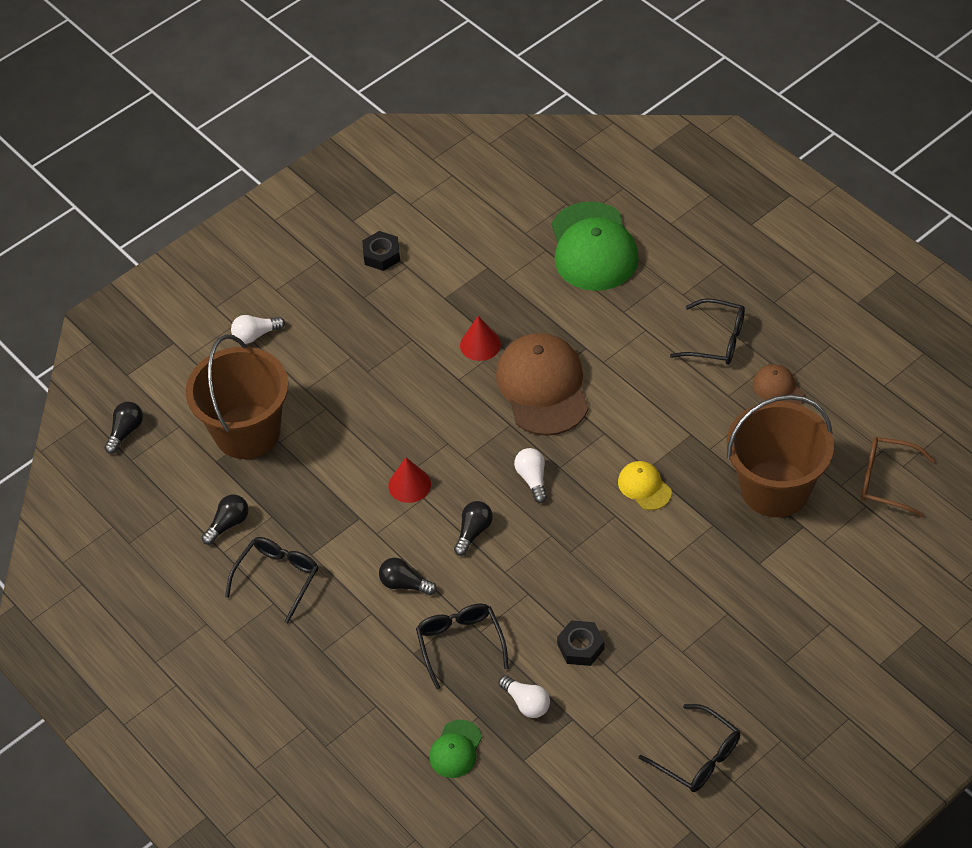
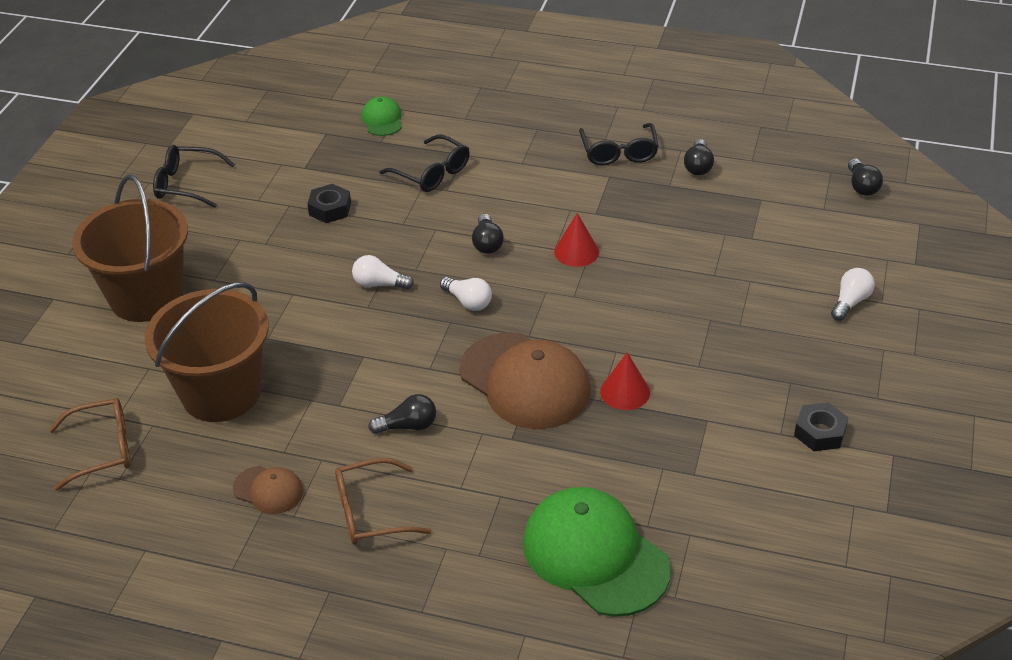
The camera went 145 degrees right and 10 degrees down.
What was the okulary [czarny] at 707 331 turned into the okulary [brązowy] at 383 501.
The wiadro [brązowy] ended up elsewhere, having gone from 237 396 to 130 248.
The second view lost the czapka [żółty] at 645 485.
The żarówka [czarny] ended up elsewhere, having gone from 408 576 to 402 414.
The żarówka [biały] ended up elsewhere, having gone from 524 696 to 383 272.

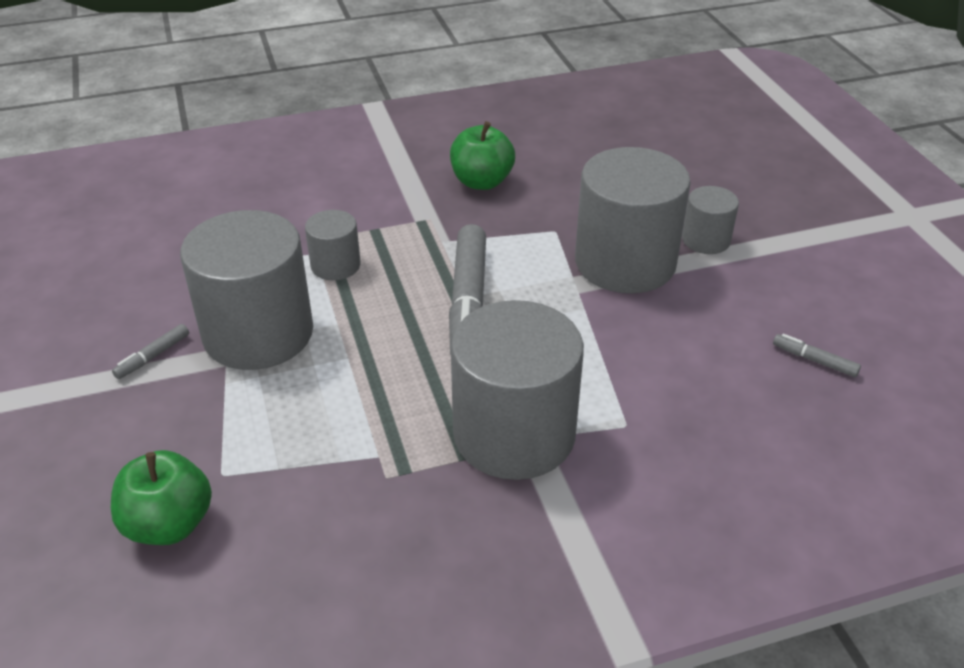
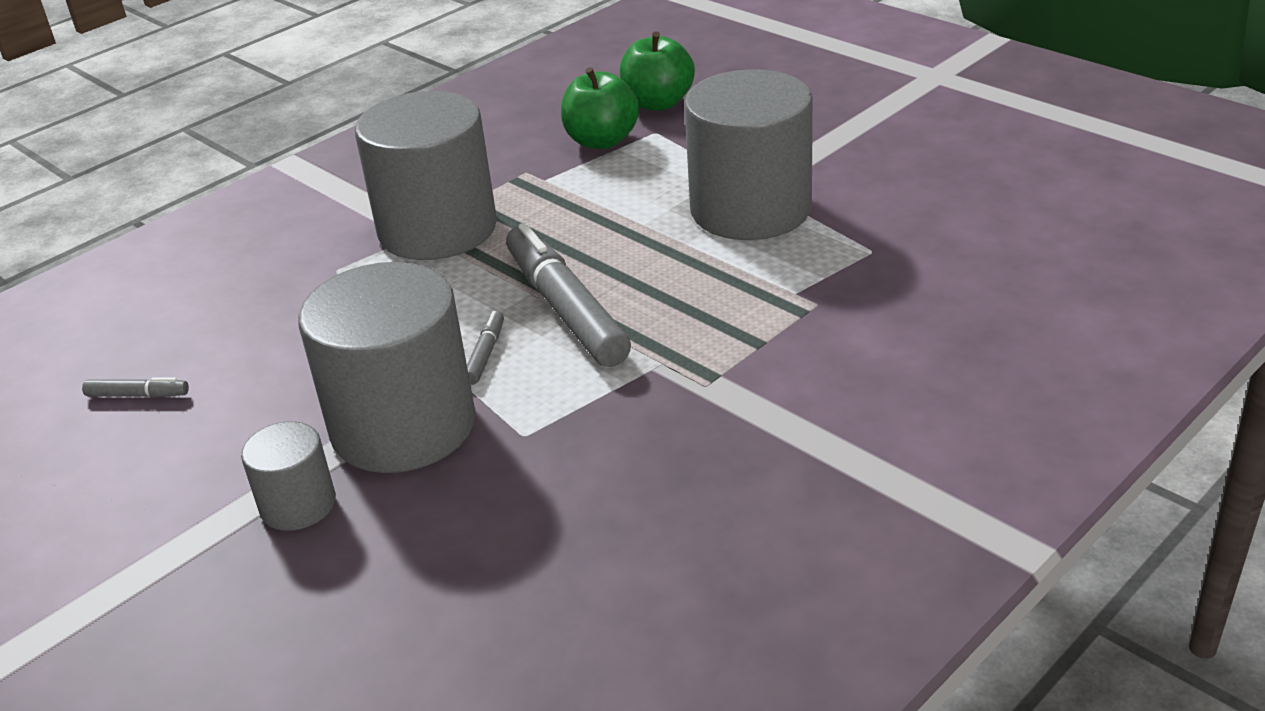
The camera went 155 degrees right and 5 degrees down.
The jabłko [zielony] ended up elsewhere, having gone from 482 155 to 600 108.
The second view lost the walec [szary] at 333 245.
The flamaster [szary] ended up elsewhere, having gone from 150 351 to 485 348.

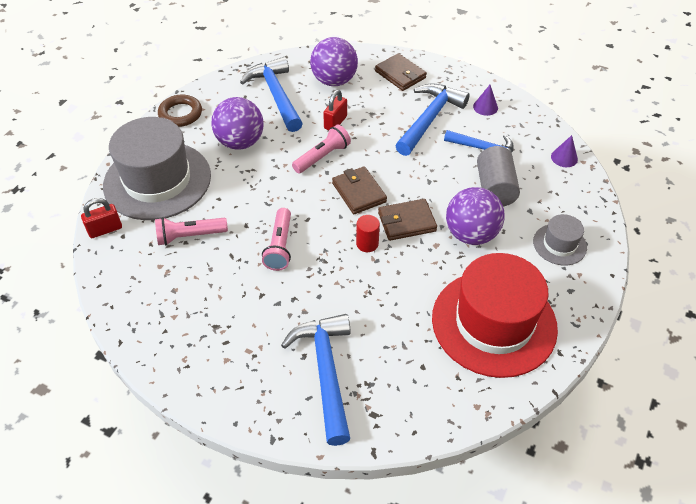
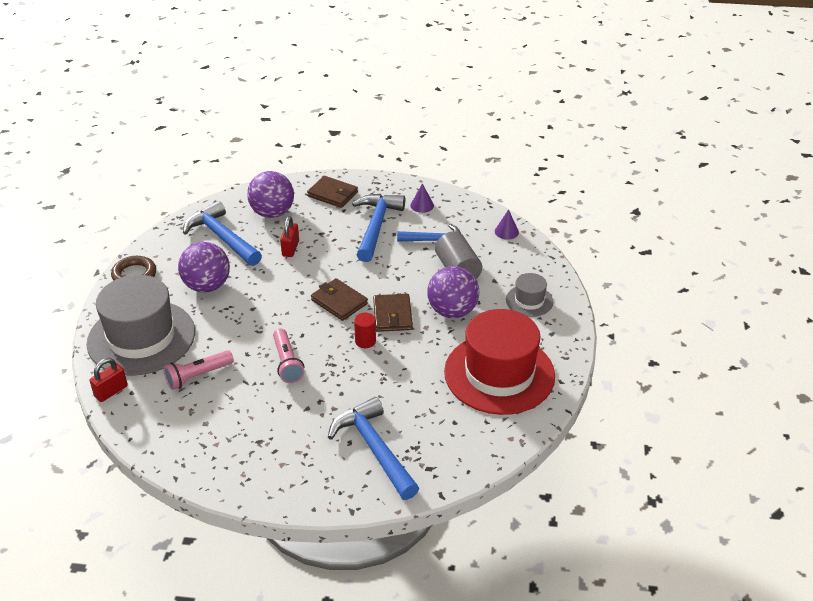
The camera went 20 degrees left and 10 degrees down.
The second view lost the latarka [różowy] at 321 148.
The portfel [brązowy] at 407 220 ended up facing another way, 60 degrees counterclockwise from before.

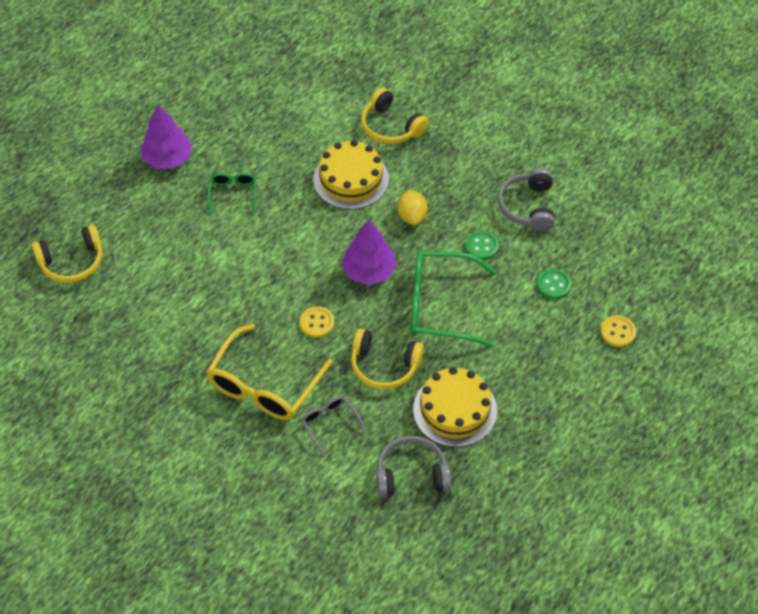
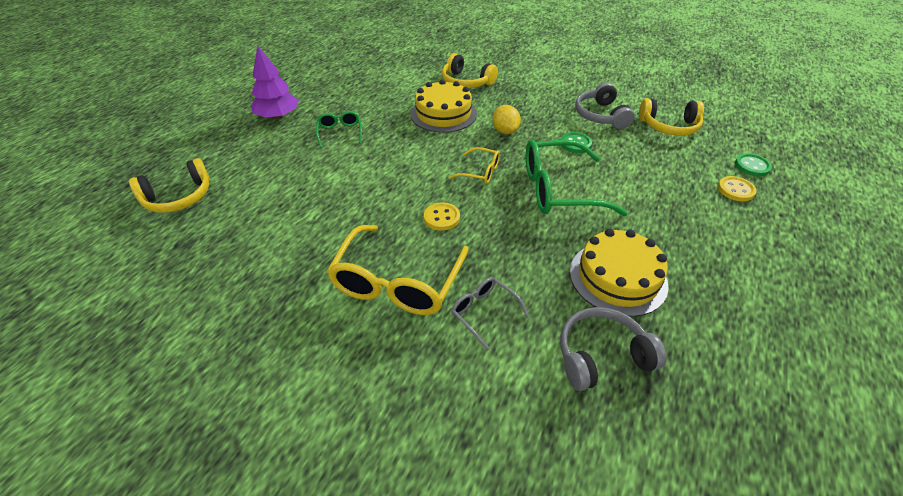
The camera went 10 degrees left and 10 degrees down.
Where the drzewko [fioletowy] stood at 369 252, the okulary [żółty] came to stand at 474 165.
The guzik [zielony] ended up elsewhere, having gone from 554 284 to 753 165.
The słuchawki [żółty] ended up elsewhere, having gone from 387 359 to 671 117.

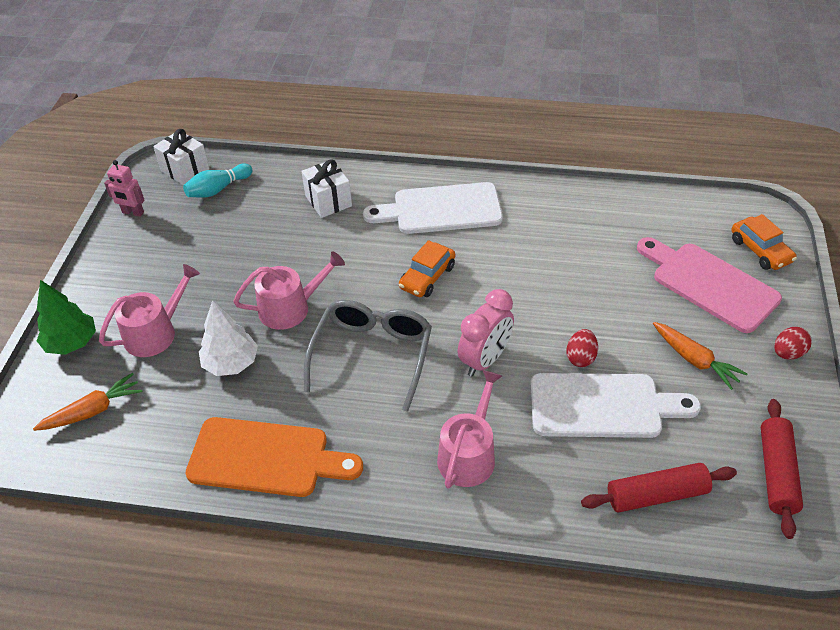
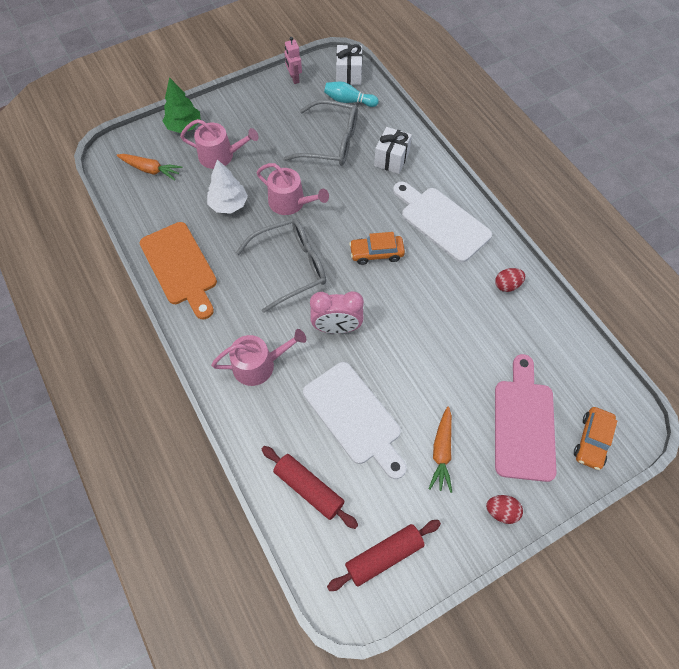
The camera went 50 degrees right and 15 degrees up.
The jajko [czerwony] ended up elsewhere, having gone from 582 348 to 510 280.
The second view gained the okulary [szary] at 320 133.

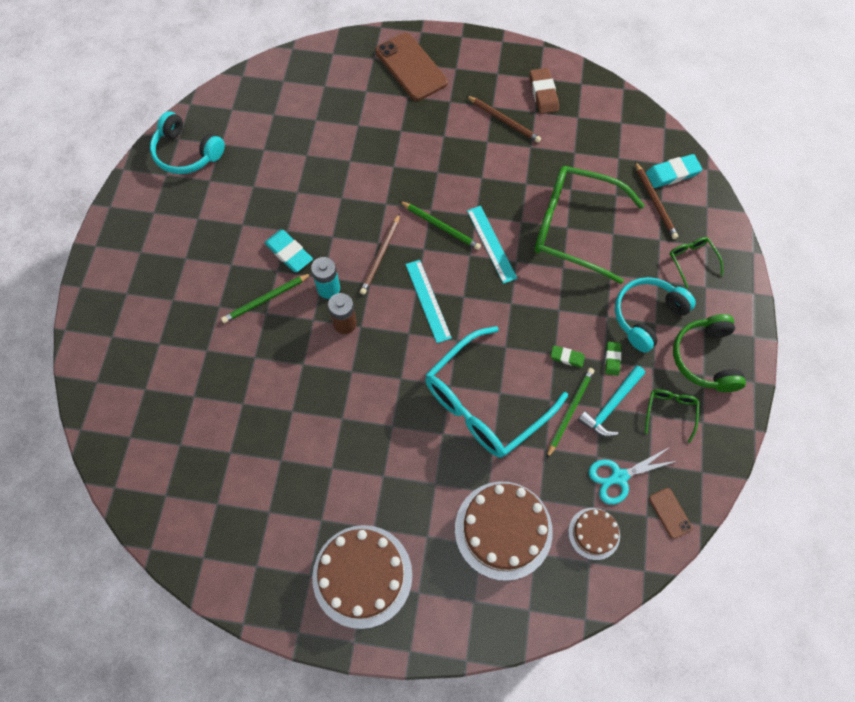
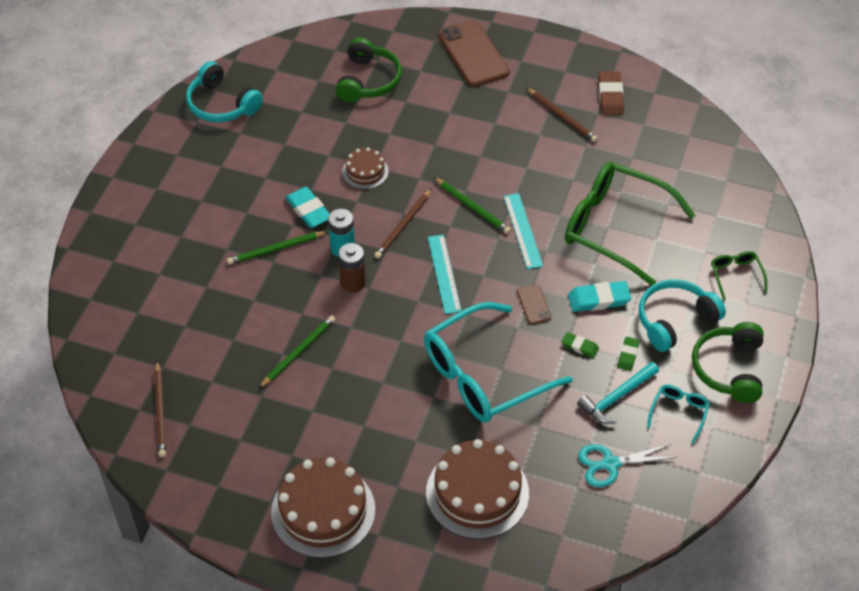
The camera went 10 degrees right and 15 degrees down.
The gumka do mazania [turkusowy] ended up elsewhere, having gone from 674 171 to 599 296.
The ołówek [brązowy] ended up elsewhere, having gone from 656 200 to 160 409.
The ołówek [zielony] ended up elsewhere, having gone from 571 413 to 297 352.
What was the okulary [zielony] at 672 416 turned into the okulary [turkusowy] at 678 414.
The telefon [brązowy] ended up elsewhere, having gone from 671 513 to 534 304.
The tort [brązowy] ended up elsewhere, having gone from 594 534 to 365 168.
The second view gained the słuchawki [zielony] at 369 70.

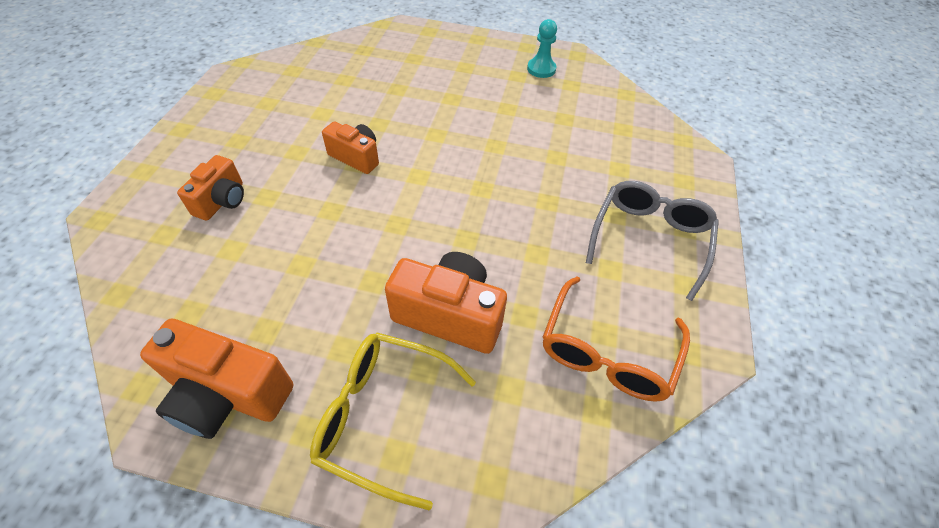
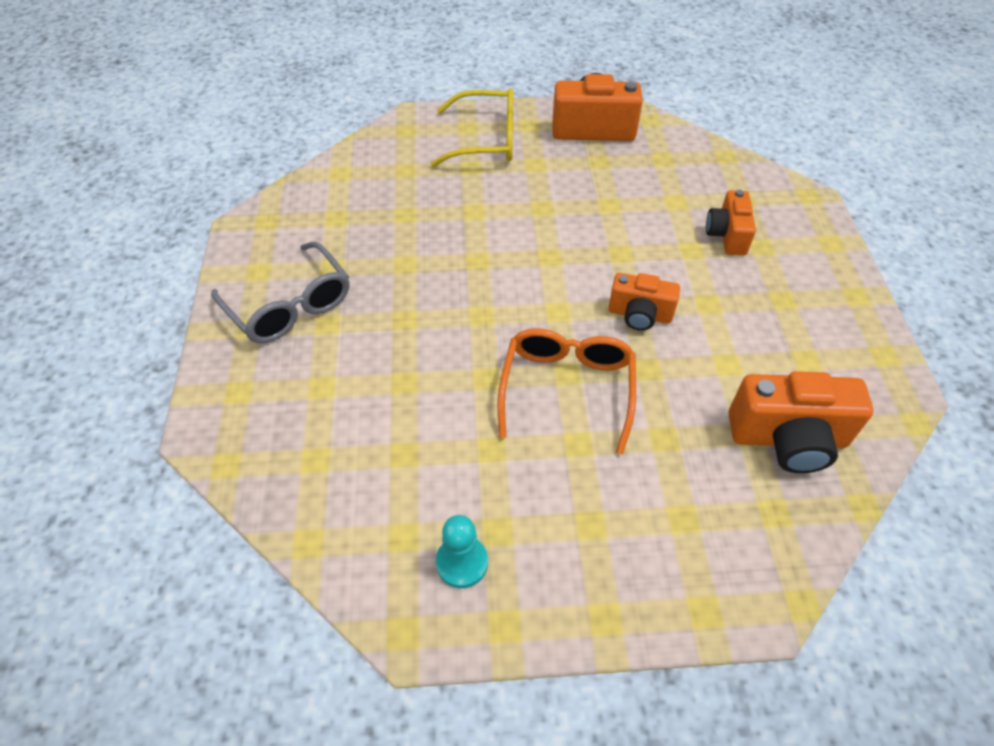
The camera went 165 degrees right and 0 degrees up.
The okulary [szary] at 652 241 ended up facing another way, 45 degrees counterclockwise from before.
The aparat fotograficzny [pomarańczowy] ended up elsewhere, having gone from 446 303 to 801 422.
The okulary [pomarańczowy] ended up elsewhere, having gone from 616 339 to 566 391.

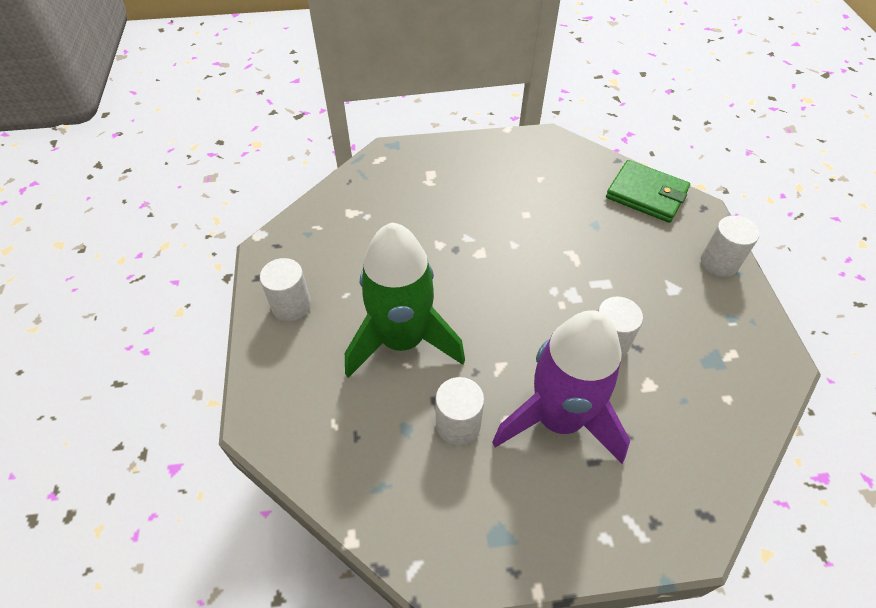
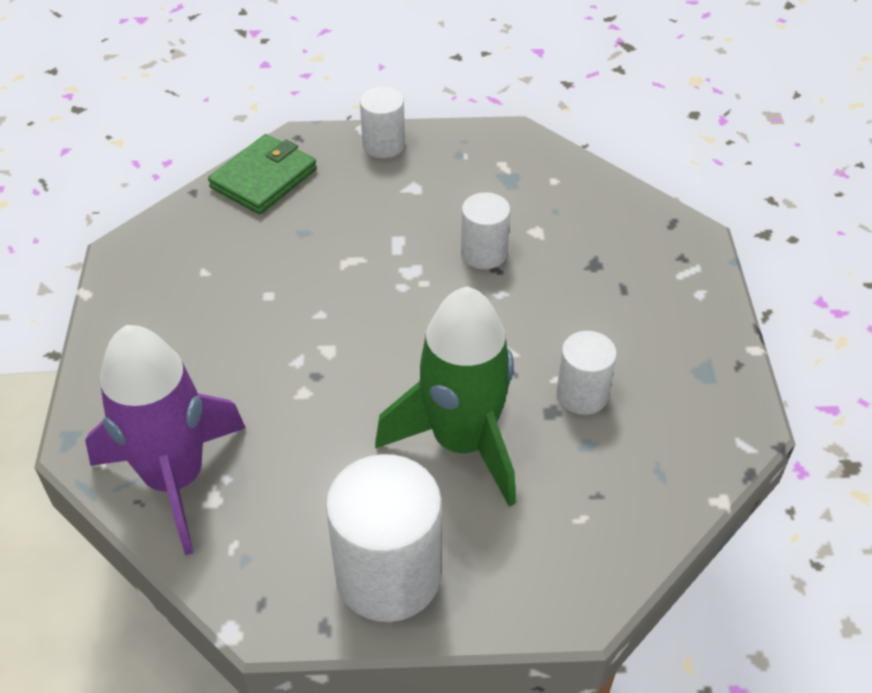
The camera went 85 degrees left and 5 degrees down.
The size of the walec [biały] at 285 289 changed by a factor of 1.78.
The rakieta [fioletowy] ended up elsewhere, having gone from 561 387 to 165 440.

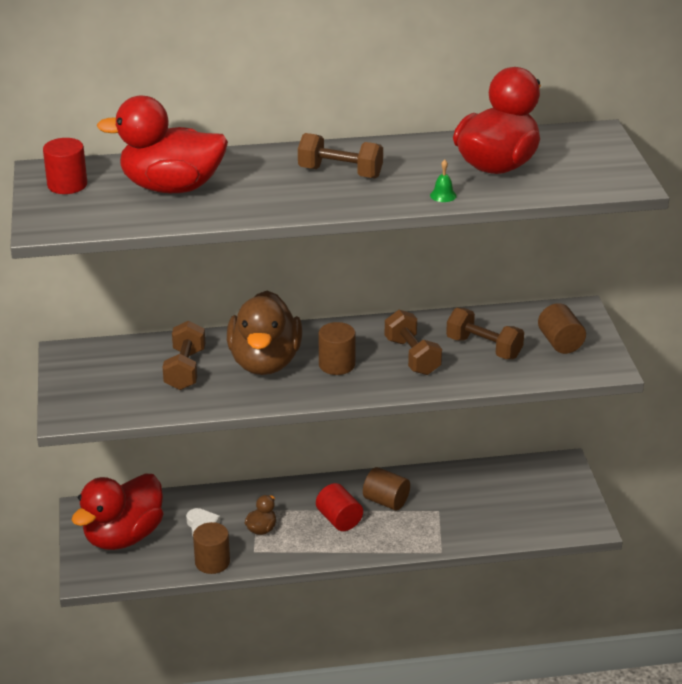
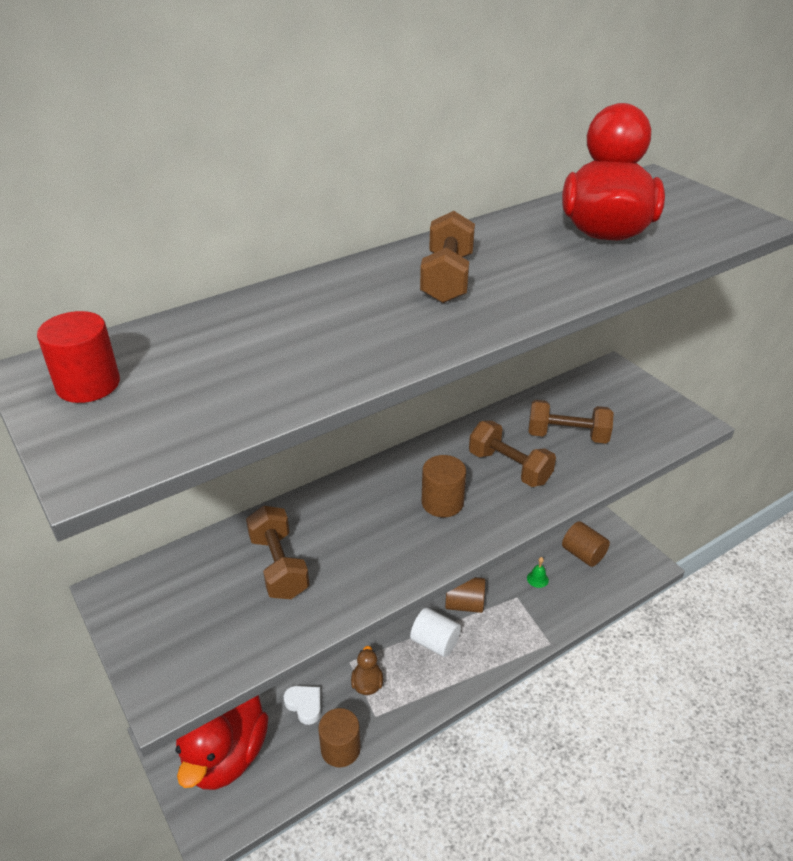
The camera went 25 degrees left and 5 degrees up.
The second view lost the kaczka [czerwony] at 162 144.
The hantel [brązowy] at 340 156 ended up facing another way, 75 degrees counterclockwise from before.
The dzwonek [zielony] ended up elsewhere, having gone from 443 181 to 538 572.
The second view lost the kaczka [brązowy] at 264 333.
The walec [brązowy] ended up elsewhere, having gone from 562 328 to 586 544.
What was the walec [czerwony] at 339 507 turned into the walec [biały] at 435 632.

